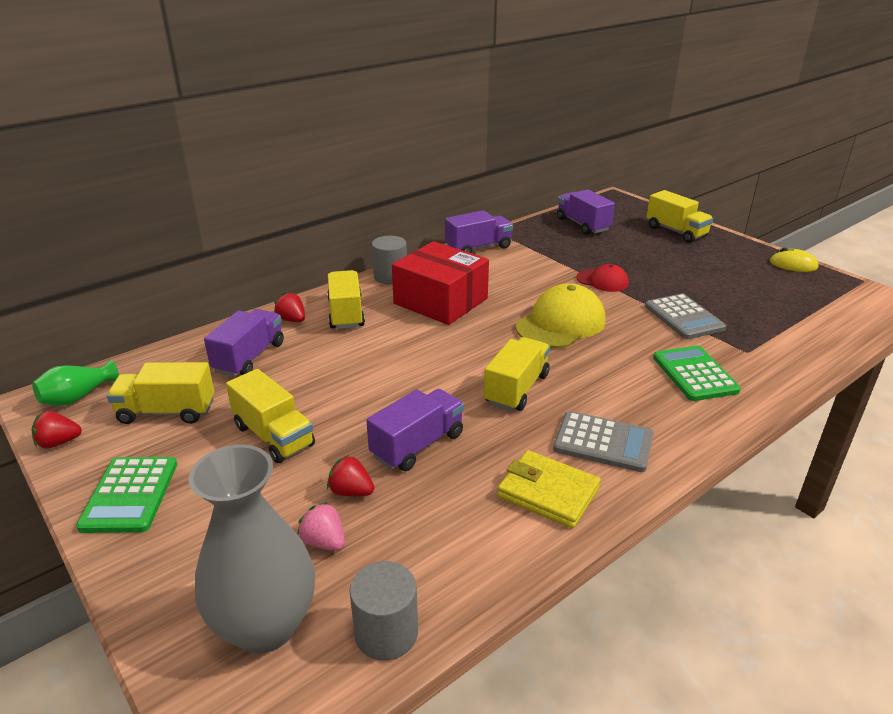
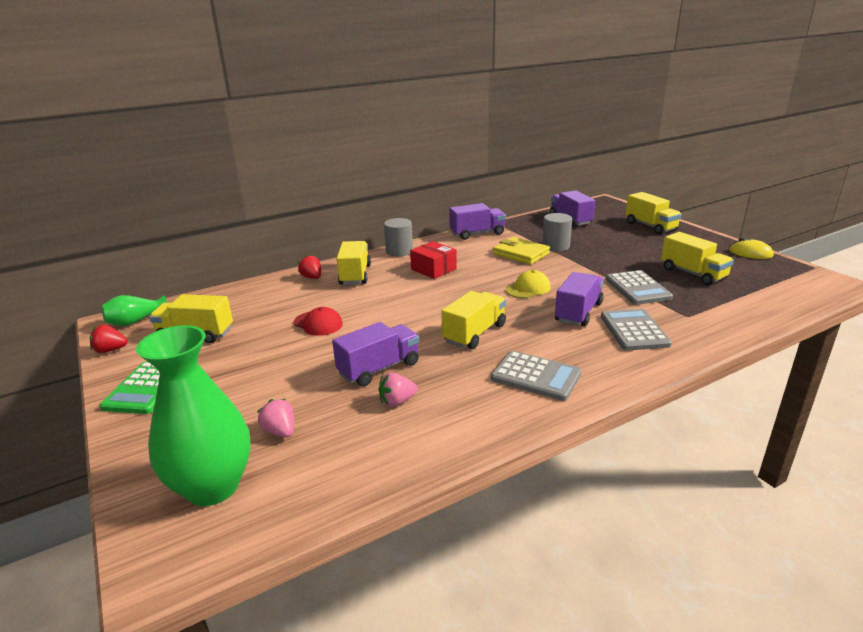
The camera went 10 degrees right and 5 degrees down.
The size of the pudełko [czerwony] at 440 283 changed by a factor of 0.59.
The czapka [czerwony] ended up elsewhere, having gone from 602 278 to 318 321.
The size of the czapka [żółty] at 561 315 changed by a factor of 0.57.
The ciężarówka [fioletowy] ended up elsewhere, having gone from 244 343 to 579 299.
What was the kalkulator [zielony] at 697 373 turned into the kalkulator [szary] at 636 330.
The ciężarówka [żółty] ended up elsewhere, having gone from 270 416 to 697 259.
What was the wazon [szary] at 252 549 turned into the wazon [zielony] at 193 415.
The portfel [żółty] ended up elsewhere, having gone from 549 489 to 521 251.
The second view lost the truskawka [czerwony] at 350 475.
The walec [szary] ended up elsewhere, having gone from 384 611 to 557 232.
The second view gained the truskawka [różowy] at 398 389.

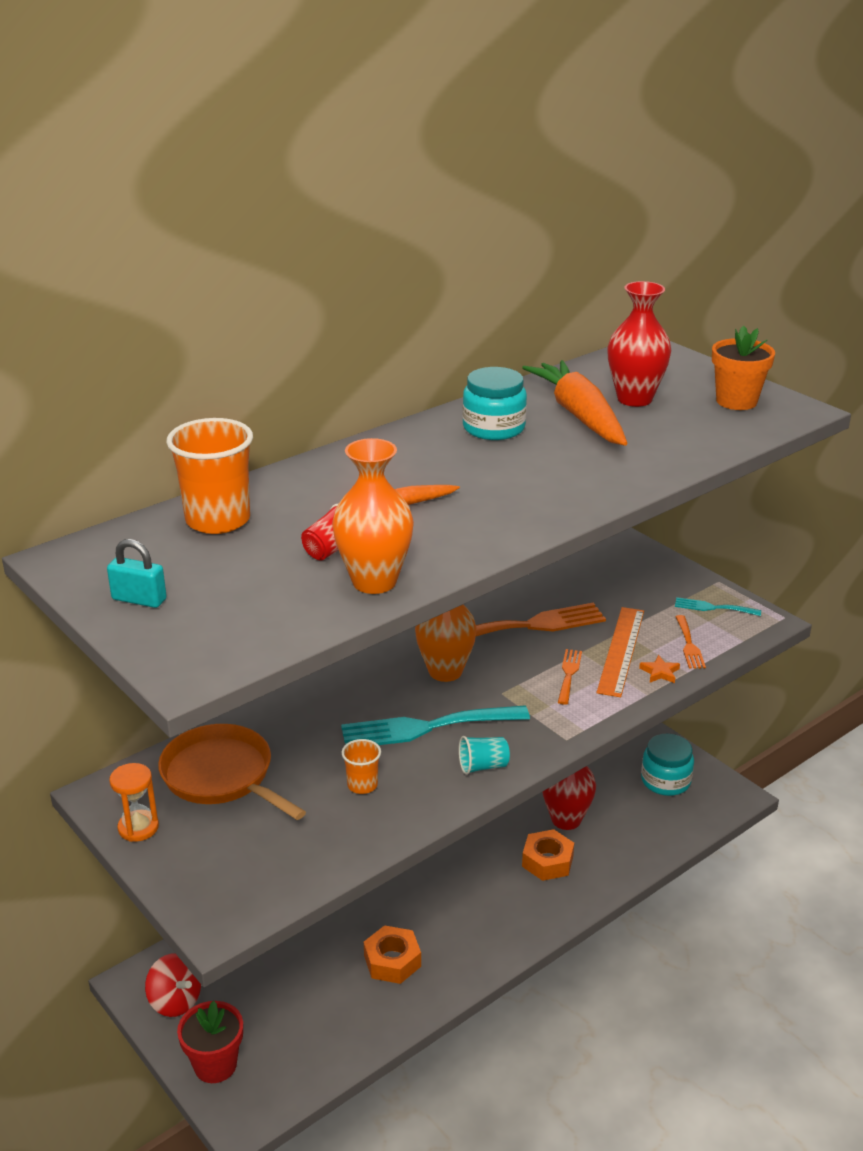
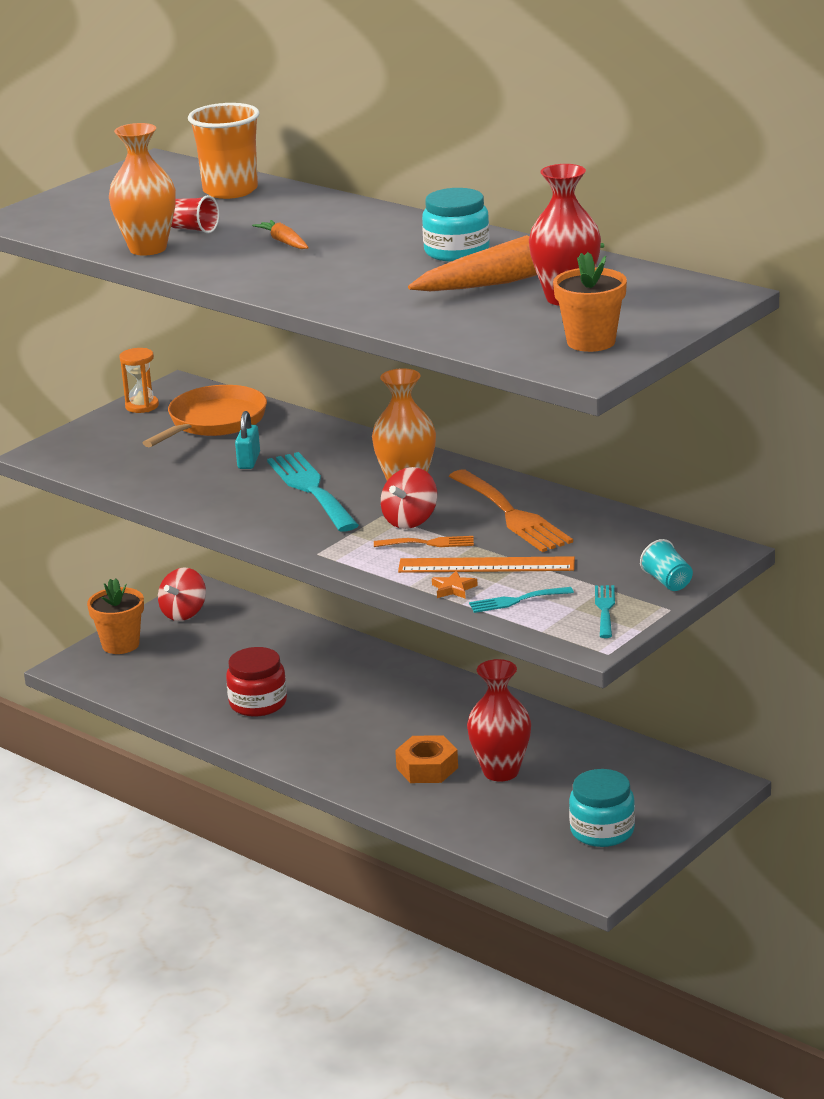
The camera went 80 degrees right and 5 degrees down.
The kłódka [turkusowy] ended up elsewhere, having gone from 137 573 to 247 440.
What was the widelec [pomarańczowy] at 690 642 turned into the widelec [turkusowy] at 521 600.
The szklanka [turkusowy] ended up elsewhere, having gone from 484 755 to 666 565.
The second view lost the szklanka [pomarańczowy] at 361 766.
Where the nakrętka [pomarańczowy] stood at 392 954, the słoik [czerwony] came to stand at 256 682.
What was the doniczka [czerwony] at 210 1042 turned into the doniczka [pomarańczowy] at 115 616.
The second view gained the bączek [czerwony] at 409 498.

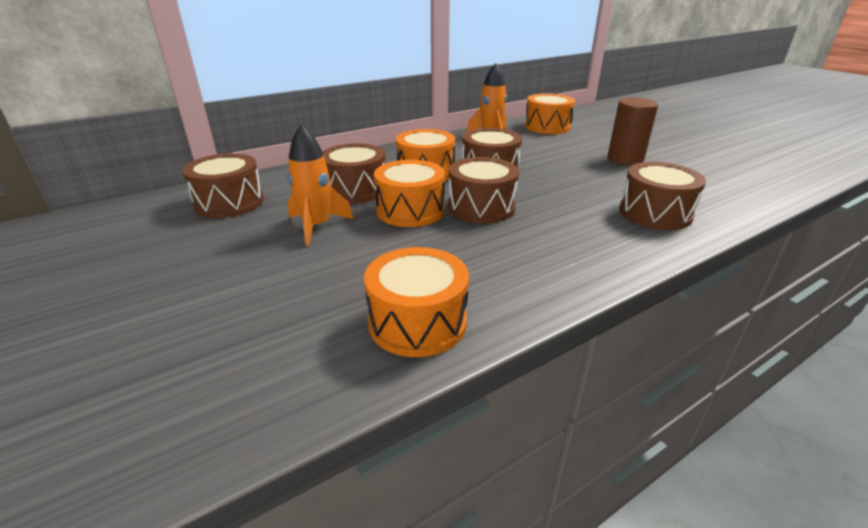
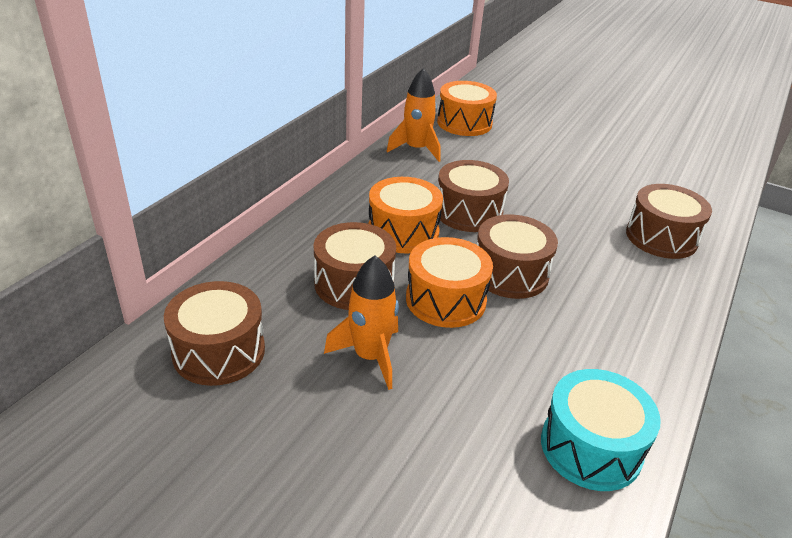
The camera went 30 degrees left and 5 degrees up.
The second view lost the walec [brązowy] at 632 131.
What was the bęben [pomarańczowy] at 416 302 turned into the bęben [turkusowy] at 601 430.

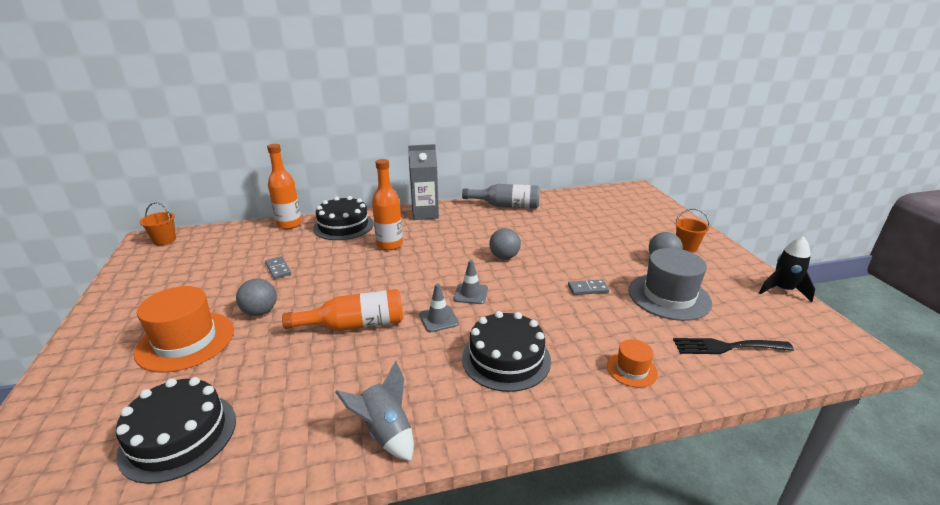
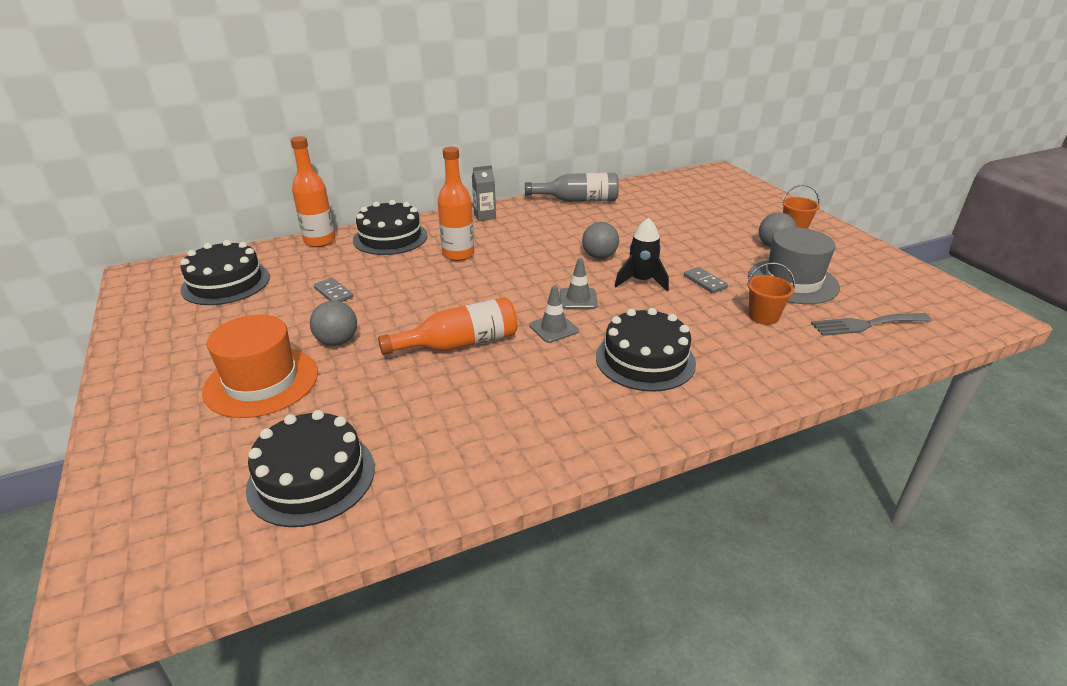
The camera went 10 degrees left and 5 degrees up.
The size of the karton mleka [szary] at 423 182 changed by a factor of 0.59.
The wiadro [pomarańczowy] ended up elsewhere, having gone from 158 223 to 771 293.
The rakieta [czarny] ended up elsewhere, having gone from 787 269 to 642 254.
The kostka domina [szary] at 588 287 ended up facing another way, 75 degrees clockwise from before.
What was the widelec [czarny] at 733 346 turned into the widelec [szary] at 871 324.
The second view lost the kapelusz [pomarańczowy] at 632 363.
The second view lost the rakieta [szary] at 374 411.
The second view gained the tort [czarny] at 225 272.

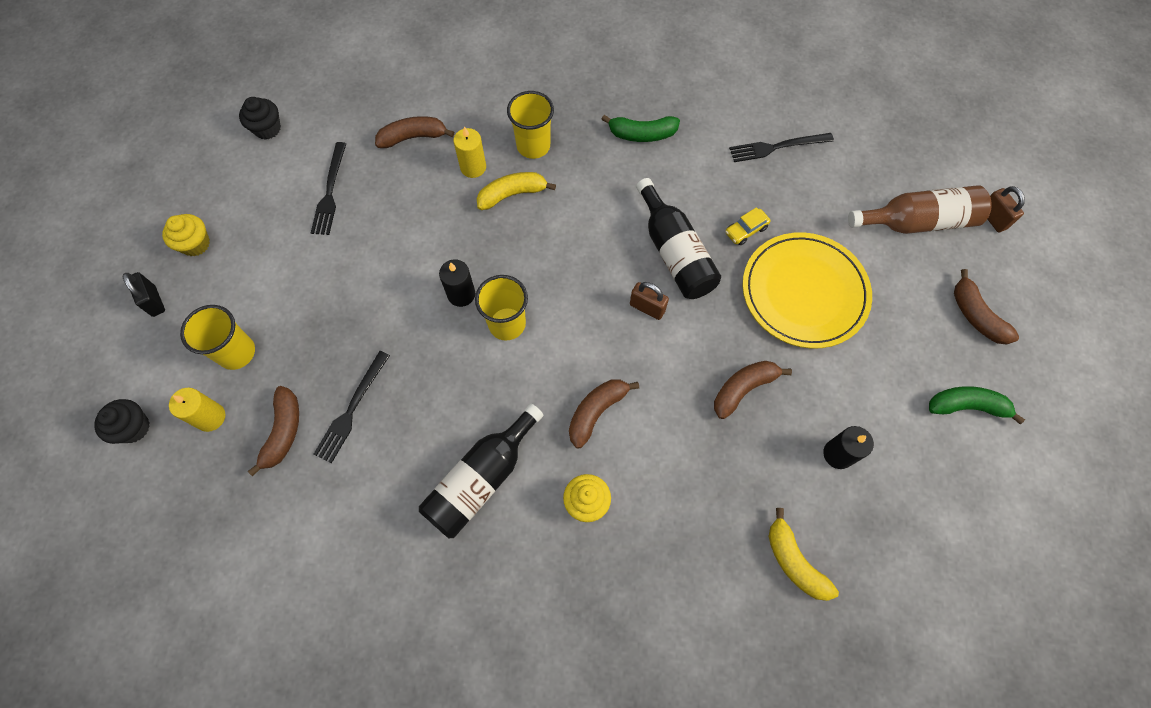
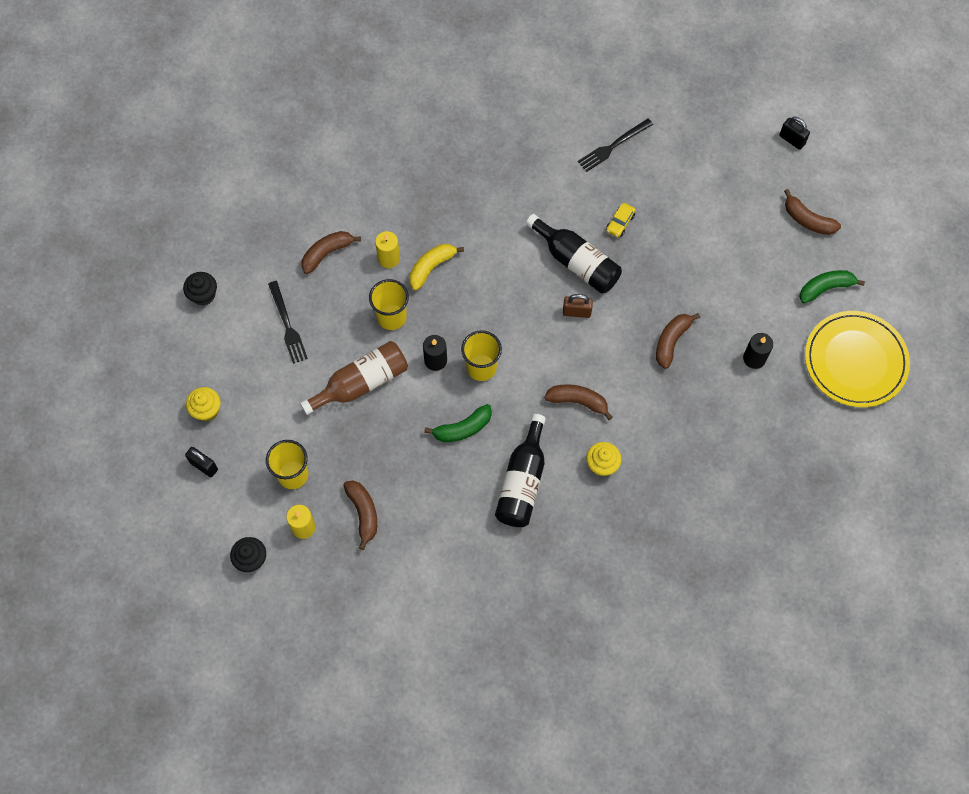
The camera went 25 degrees left and 0 degrees up.
The szklanka [żółty] ended up elsewhere, having gone from 530 125 to 389 304.
The banan [zielony] ended up elsewhere, having gone from 640 128 to 458 423.
The butelka [brązowy] ended up elsewhere, having gone from 920 209 to 354 378.
What was the kłódka [brązowy] at 1006 209 turned into the kłódka [czarny] at 794 133.
The talerz [żółty] ended up elsewhere, having gone from 807 290 to 857 359.
The second view lost the widelec [czarny] at 351 407.
The banan [brązowy] at 604 413 ended up facing another way, 90 degrees clockwise from before.
The second view lost the banan [żółty] at 804 554.

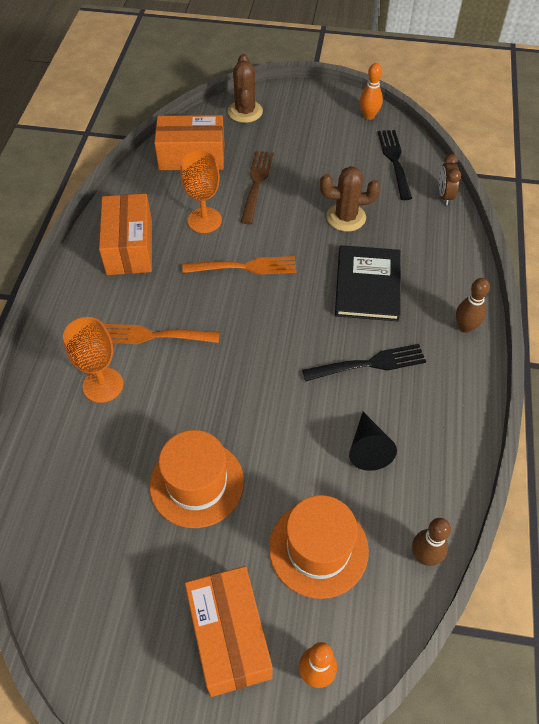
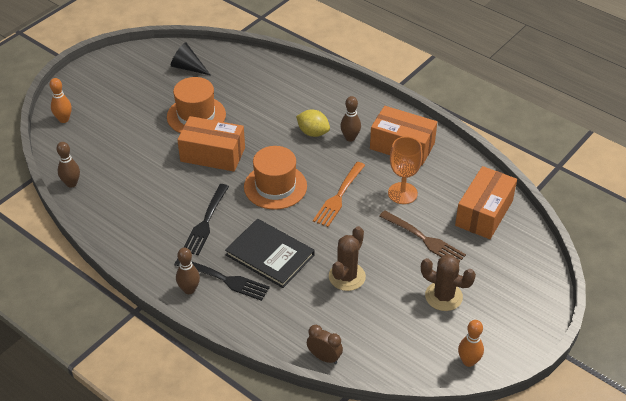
The camera went 120 degrees right and 10 degrees down.
The kaktus [brązowy] ended up elsewhere, having gone from 245 88 to 448 283.
The widelec [czarny] ended up elsewhere, having gone from 395 165 to 222 280.
The second view lost the kielich [pomarańczowy] at 93 360.
Where the widelec [pomarańczowy] stood at 162 334, the cytryna [żółty] came to stand at 313 123.
The stożek [czarny] ended up elsewhere, having gone from 373 441 to 190 58.
The kapelusz [pomarańczowy] ended up elsewhere, having gone from 319 547 to 275 178.
The pudełko [pomarańczowy] ended up elsewhere, having gone from 229 631 to 211 144.
The second view gained the kręgiel [brązowy] at 350 119.

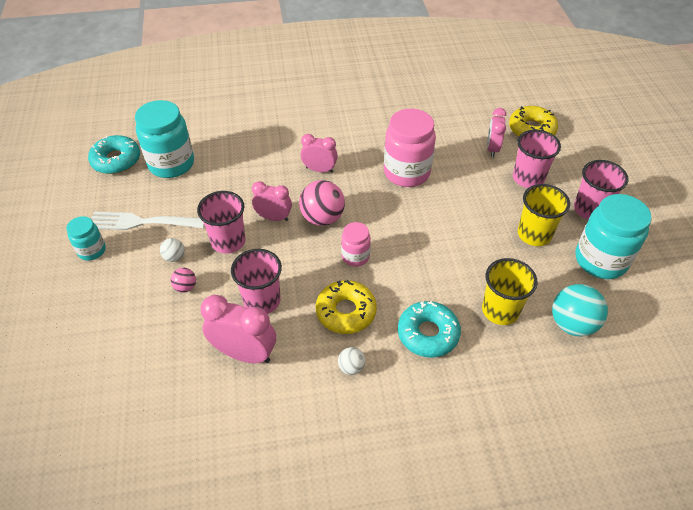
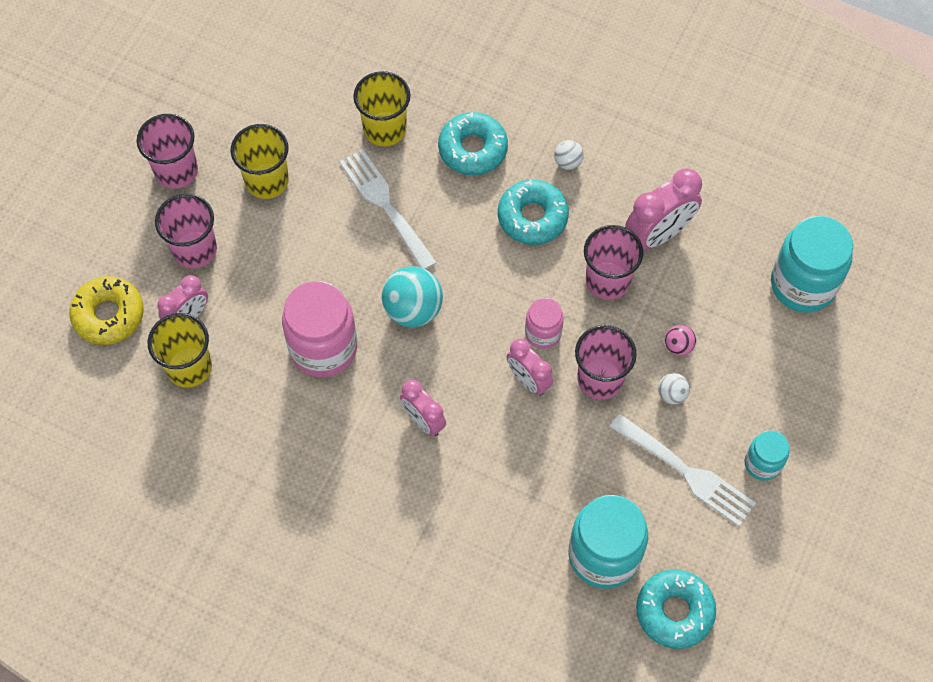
The camera went 145 degrees left and 15 degrees up.
The second view lost the piłka [różowy] at 322 203.
The słoik [turkusowy] ended up elsewhere, having gone from 614 236 to 812 264.
The słoik [różowy] ended up elsewhere, having gone from 356 244 to 544 323.
What was the donut [żółty] at 346 307 turned into the donut [turkusowy] at 533 212.
The piłka [turkusowy] ended up elsewhere, having gone from 580 310 to 412 296.
The budzik [różowy] at 238 329 ended up facing another way, 90 degrees counterclockwise from before.
The second view gained the widelec [biały] at 388 209.
The second view gained the szklanka [żółty] at 180 350.

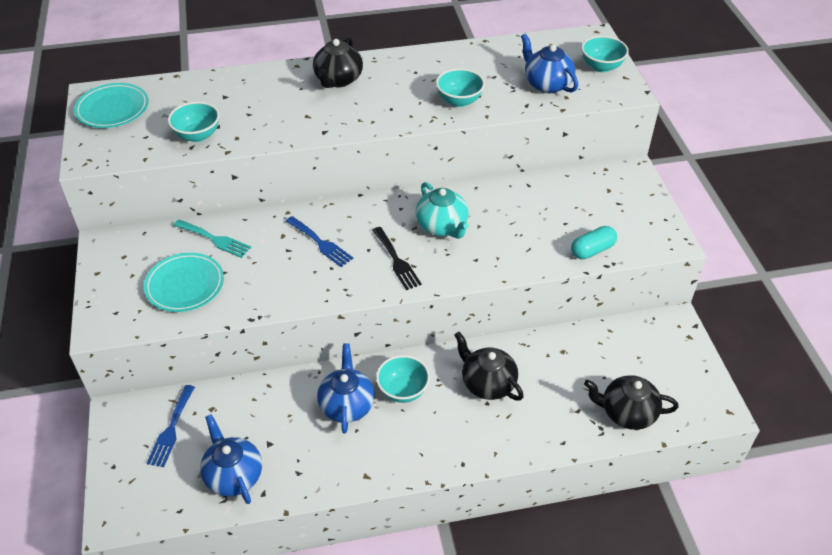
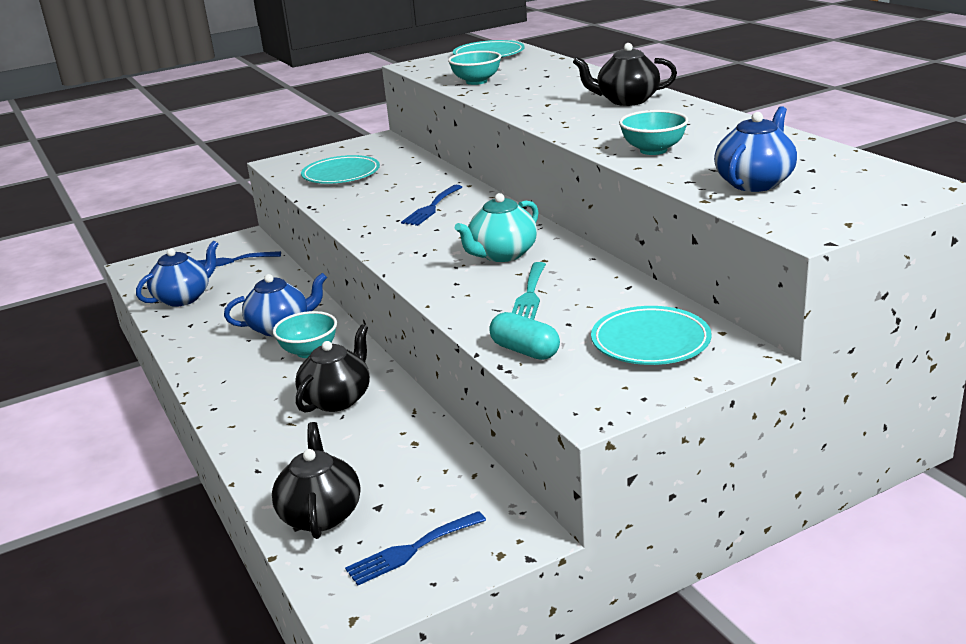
The camera went 75 degrees right and 20 degrees down.
The second view lost the miska [turkusowy] at 605 54.
The widelec [turkusowy] ended up elsewhere, having gone from 212 238 to 529 291.
The second view lost the widelec [czarny] at 397 258.
The second view gained the talerz [turkusowy] at 651 335.
The second view gained the widelec [niebieski] at 415 548.

